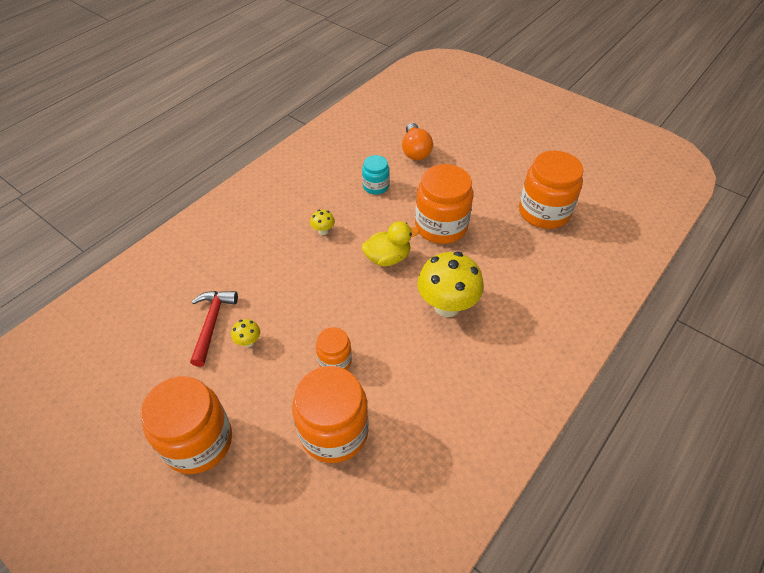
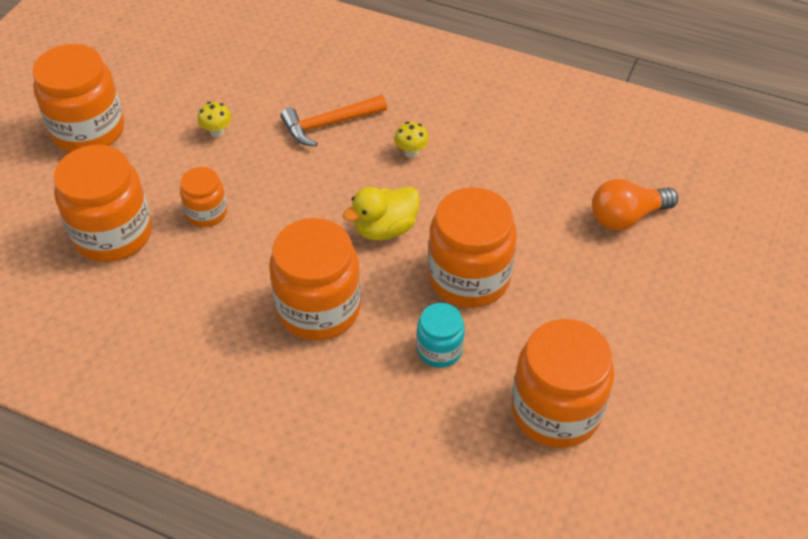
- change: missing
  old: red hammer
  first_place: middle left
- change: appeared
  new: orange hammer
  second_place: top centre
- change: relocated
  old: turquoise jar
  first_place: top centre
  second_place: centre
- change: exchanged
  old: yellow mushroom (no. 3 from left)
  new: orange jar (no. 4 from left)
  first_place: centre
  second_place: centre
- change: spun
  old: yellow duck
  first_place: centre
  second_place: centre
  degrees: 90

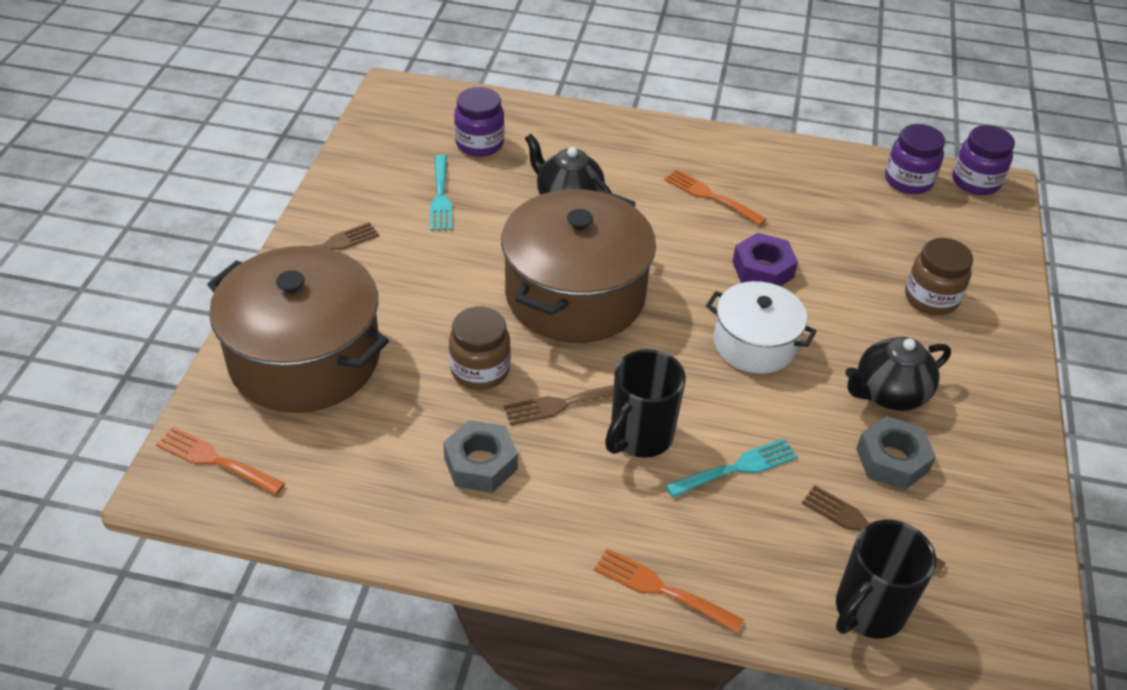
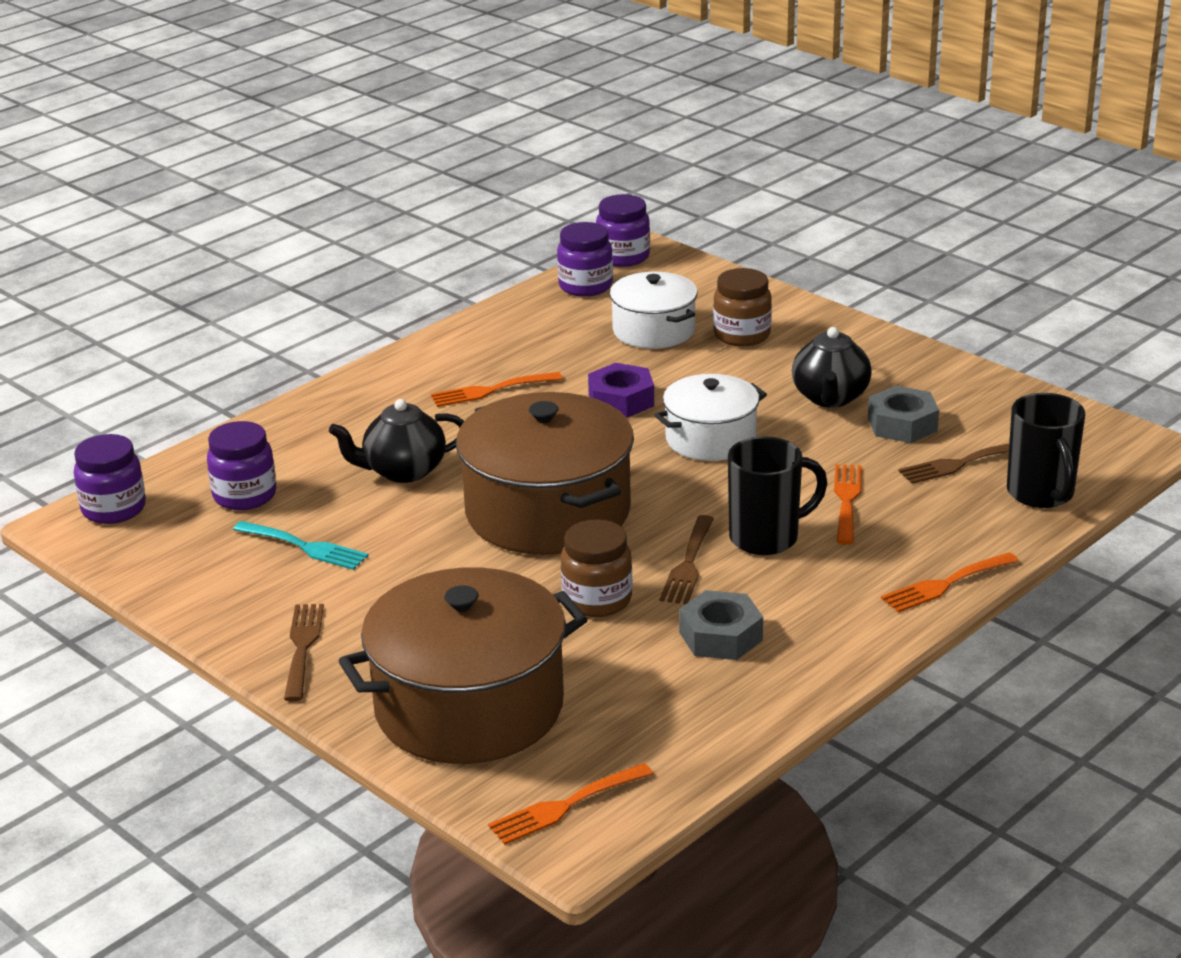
- change: appeared
  new: purple jar (no. 1 from left)
  second_place: middle left
- change: appeared
  new: white pot (no. 1 from left)
  second_place: top centre
- change: colour
  old: turquoise fork (no. 2 from left)
  new: orange fork (no. 3 from left)
  first_place: bottom centre
  second_place: middle right
- change: spun
  old: black mug (no. 1 from left)
  first_place: centre
  second_place: centre
  degrees: -90

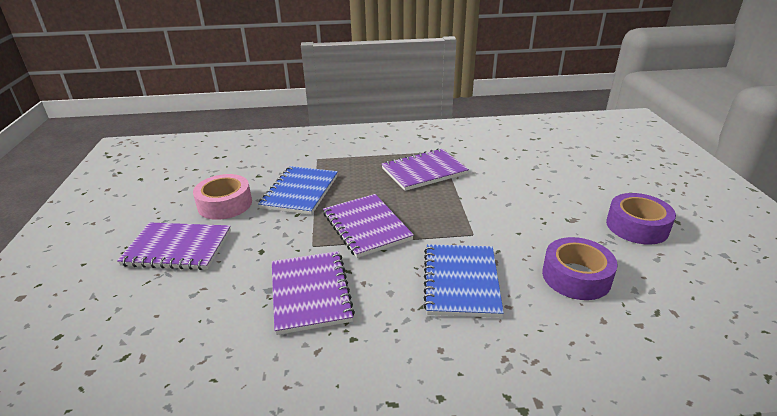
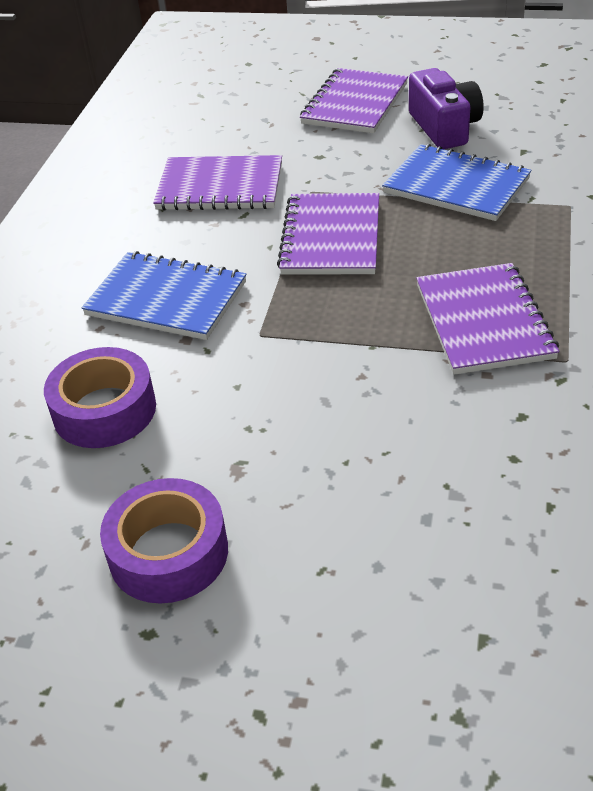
- change: exchanged
  old: pink tape
  new: purple camera
  first_place: middle left
  second_place: top right
- change: spun
  old: purple notebook (no. 3 from left in the first image)
  first_place: centre
  second_place: top centre
  degrees: -75

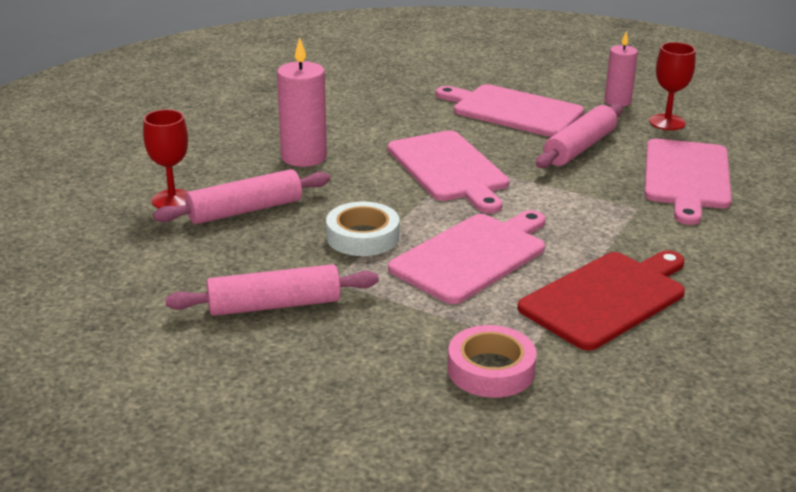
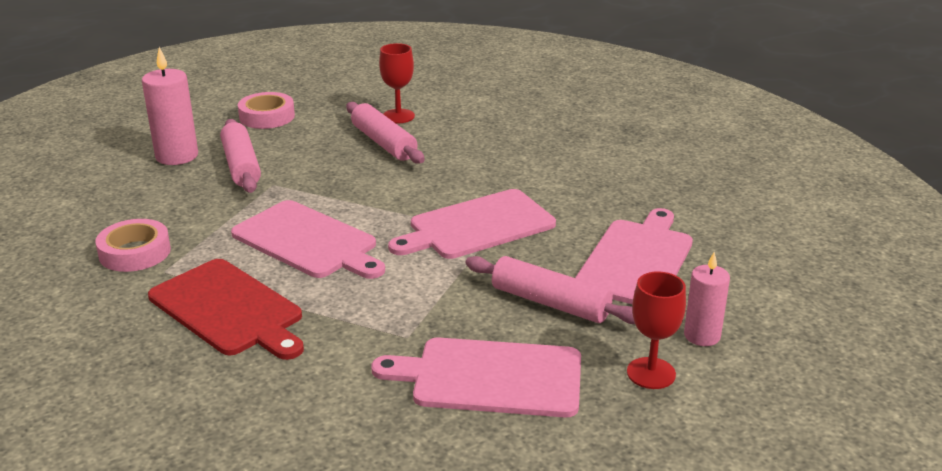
- change: missing
  old: white tape
  first_place: centre
- change: appeared
  new: pink tape (no. 2 from left)
  second_place: top left
- change: relocated
  old: pink candle (no. 1 from left)
  first_place: top centre
  second_place: top left

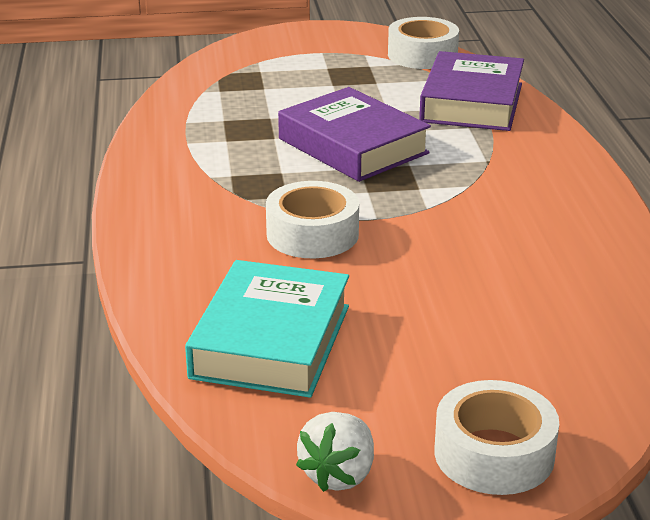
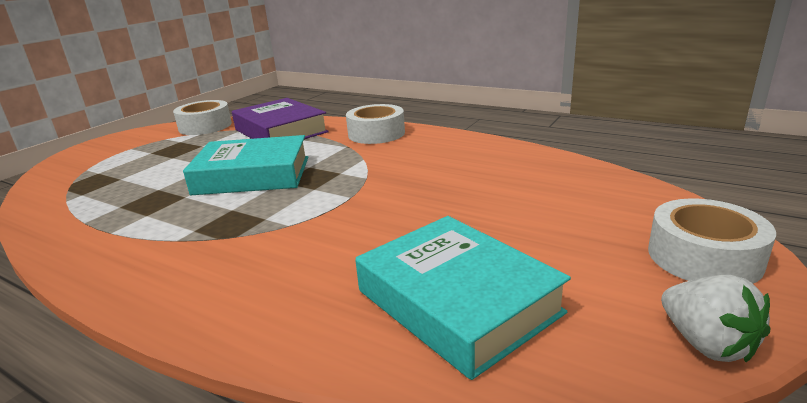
- change: relocated
  old: white tape (no. 1 from left in the first image)
  new: white tape (no. 2 from left)
  first_place: centre
  second_place: top centre
- change: colour
  old: purple book (no. 1 from left)
  new: turquoise book (no. 1 from left)
  first_place: top centre
  second_place: middle left

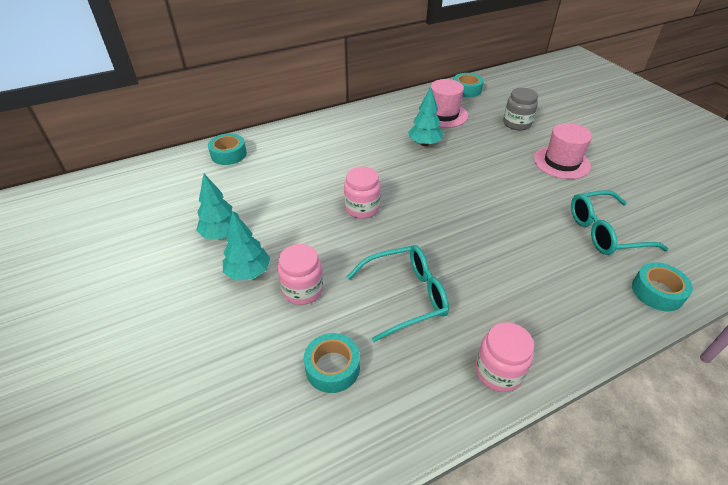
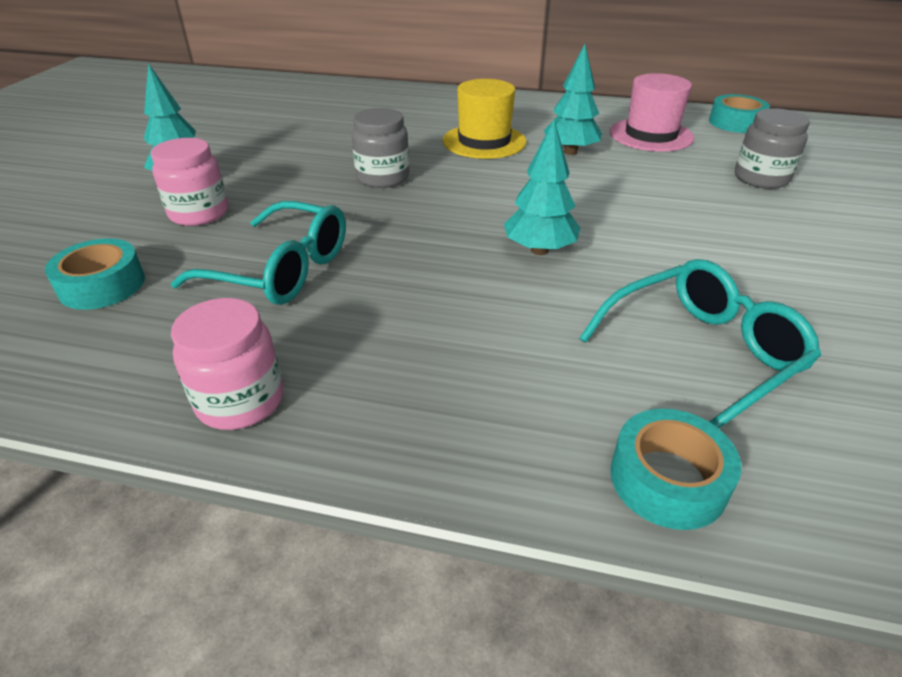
- change: missing
  old: turquoise tape (no. 1 from left)
  first_place: top left
- change: missing
  old: pink hat (no. 2 from left)
  first_place: top right
- change: appeared
  new: yellow hat
  second_place: top centre
- change: relocated
  old: turquoise tree (no. 1 from left in the first image)
  new: turquoise tree (no. 2 from left)
  first_place: middle left
  second_place: top centre
- change: colour
  old: pink jar (no. 2 from left)
  new: grey jar (no. 1 from left)
  first_place: centre
  second_place: top centre
- change: spun
  old: turquoise glasses (no. 2 from left)
  first_place: middle right
  second_place: middle right
  degrees: 120

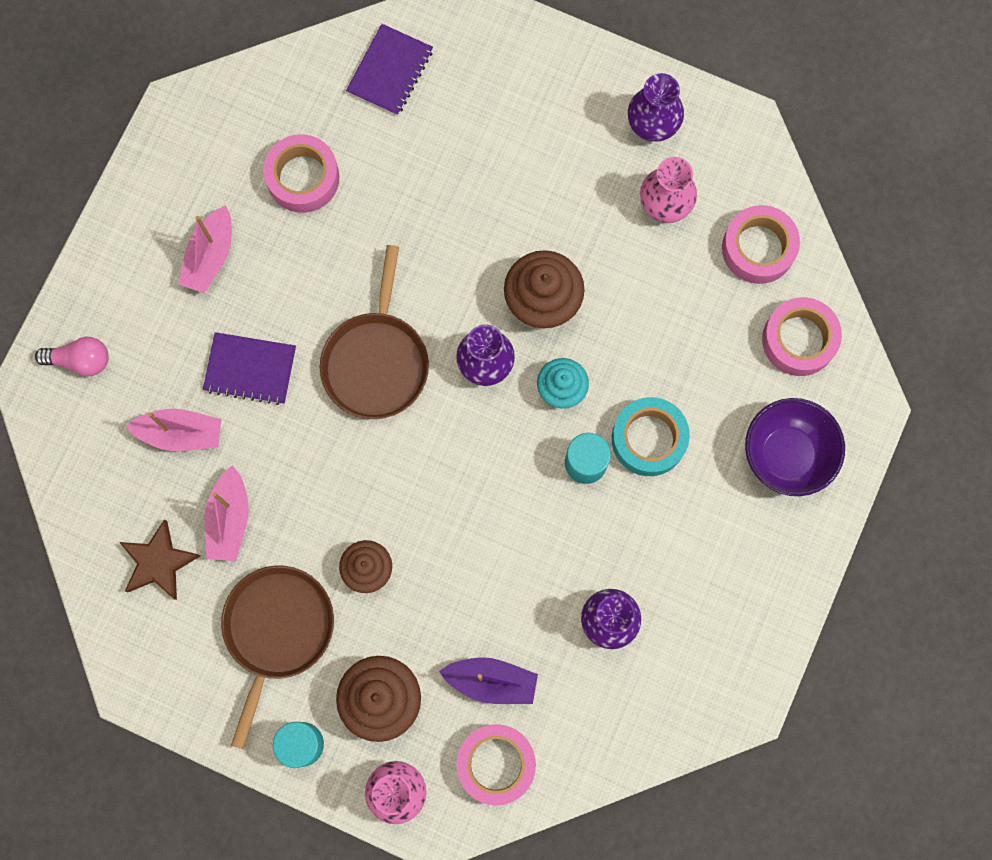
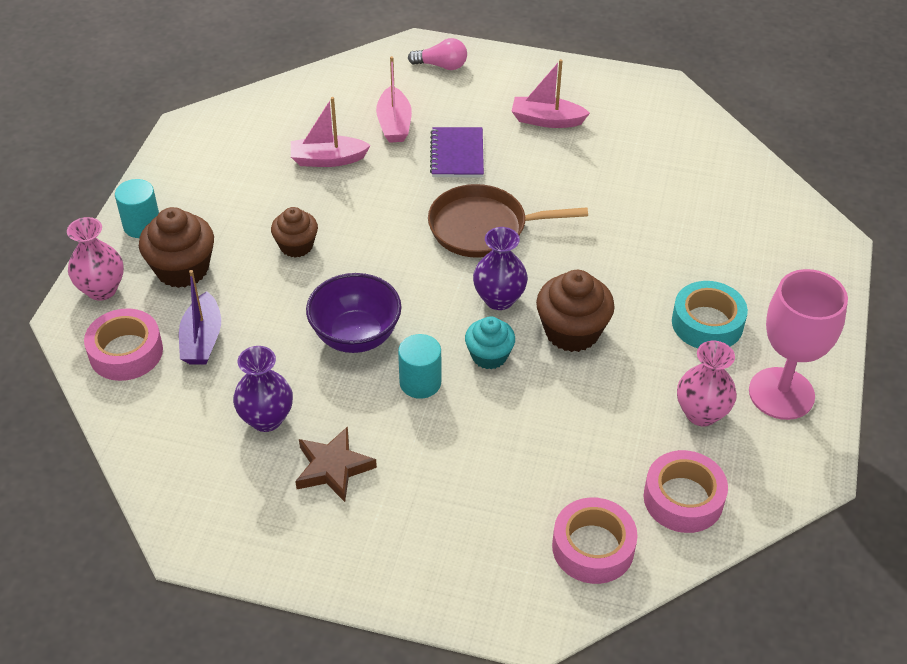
- change: missing
  old: brown pan (no. 1 from left)
  first_place: bottom left
- change: missing
  old: pink tape (no. 1 from left)
  first_place: top left
- change: missing
  old: purple notebook (no. 2 from left)
  first_place: top centre
- change: relocated
  old: brown star
  first_place: middle left
  second_place: bottom centre
- change: relocated
  old: turquoise tape
  first_place: centre
  second_place: middle right
- change: relocated
  old: purple bowl
  first_place: middle right
  second_place: centre
- change: exchanged
  old: purple vase (no. 3 from left)
  new: pink goblet
  first_place: top centre
  second_place: middle right
- change: spun
  old: pink light bulb
  first_place: middle left
  second_place: top centre
  degrees: -75

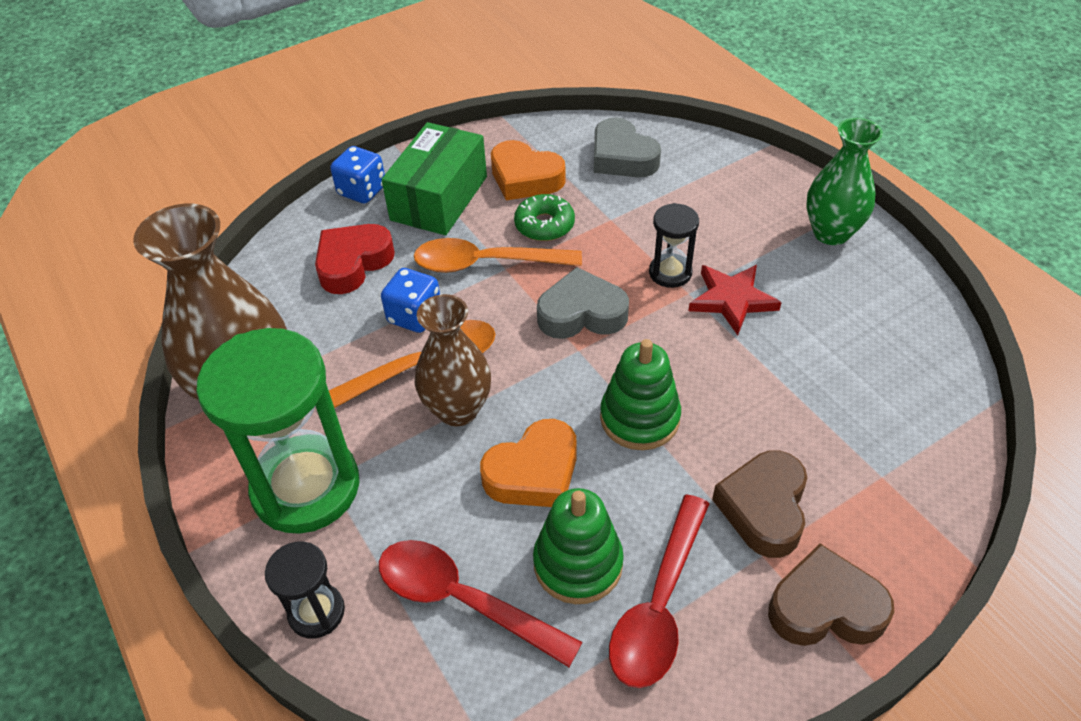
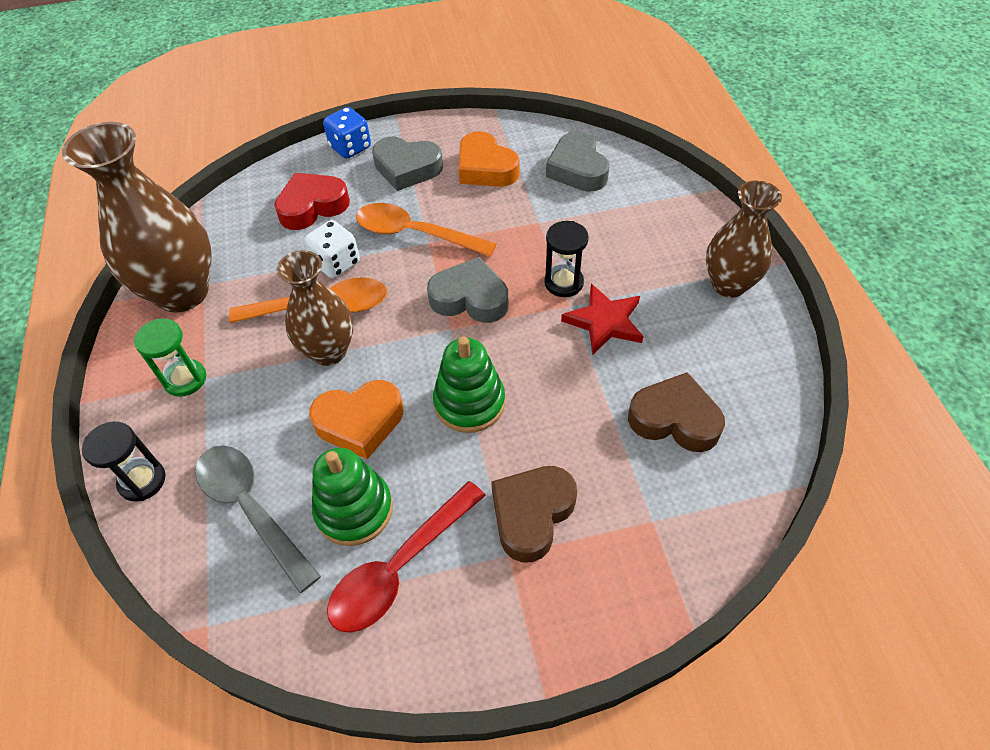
- change: missing
  old: green donut
  first_place: top centre
- change: relocated
  old: brown heart (no. 2 from left)
  first_place: bottom right
  second_place: middle right
- change: exchanged
  old: green box
  new: grey heart (no. 1 from left)
  first_place: top centre
  second_place: top centre
- change: colour
  old: red spoon (no. 1 from left)
  new: grey spoon
  first_place: bottom centre
  second_place: bottom left
- change: colour
  old: blue dice (no. 2 from left)
  new: white dice
  first_place: centre
  second_place: top centre
- change: colour
  old: green vase
  new: brown vase (no. 3 from left)
  first_place: top right
  second_place: top right
- change: size
  old: green hourglass
  first_place: middle left
  second_place: middle left
  factor: 0.48

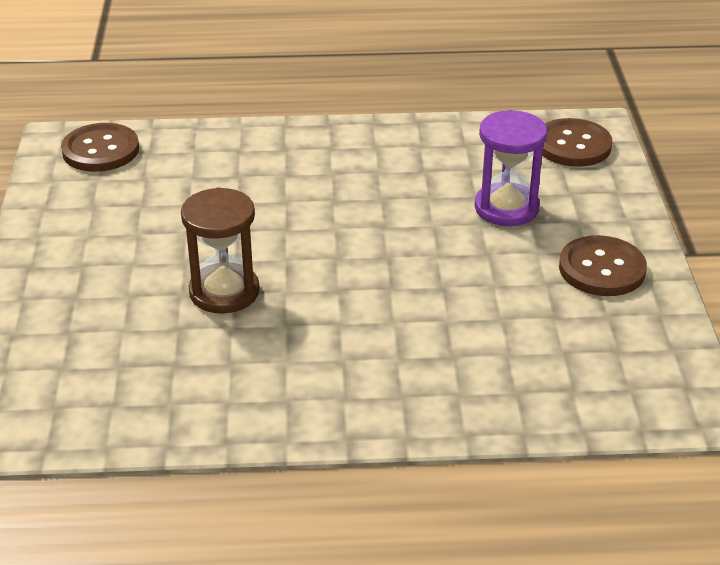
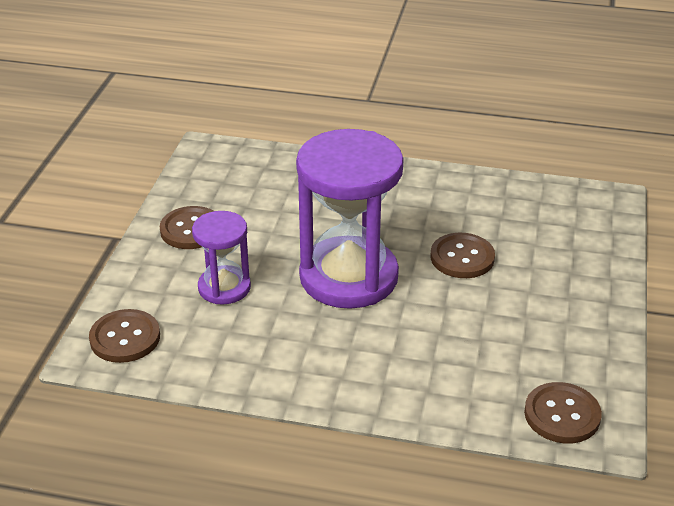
- change: appeared
  new: purple hourglass (no. 2 from left)
  second_place: centre
- change: exchanged
  old: brown hourglass
  new: brown button (no. 3 from left)
  first_place: middle left
  second_place: middle right

